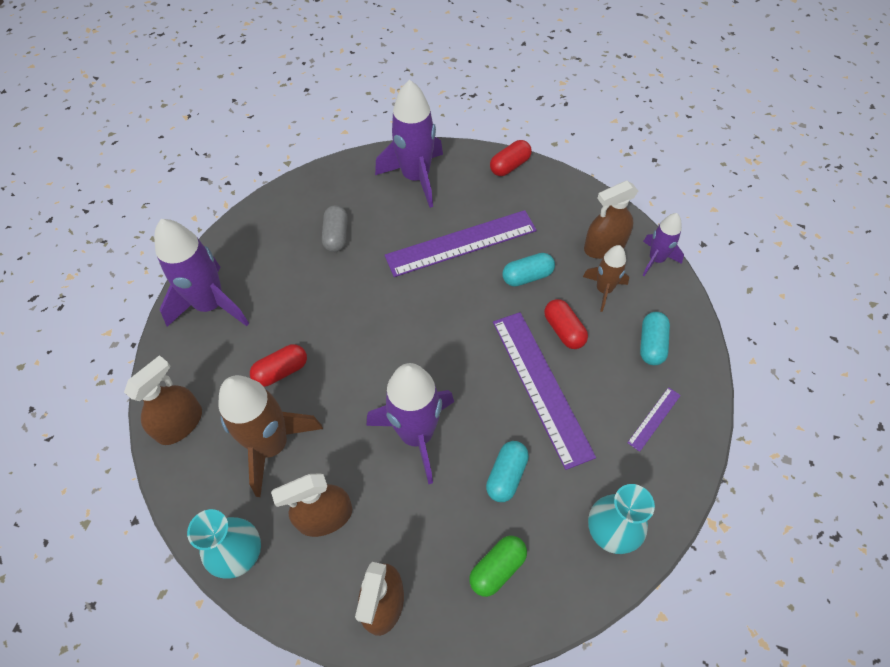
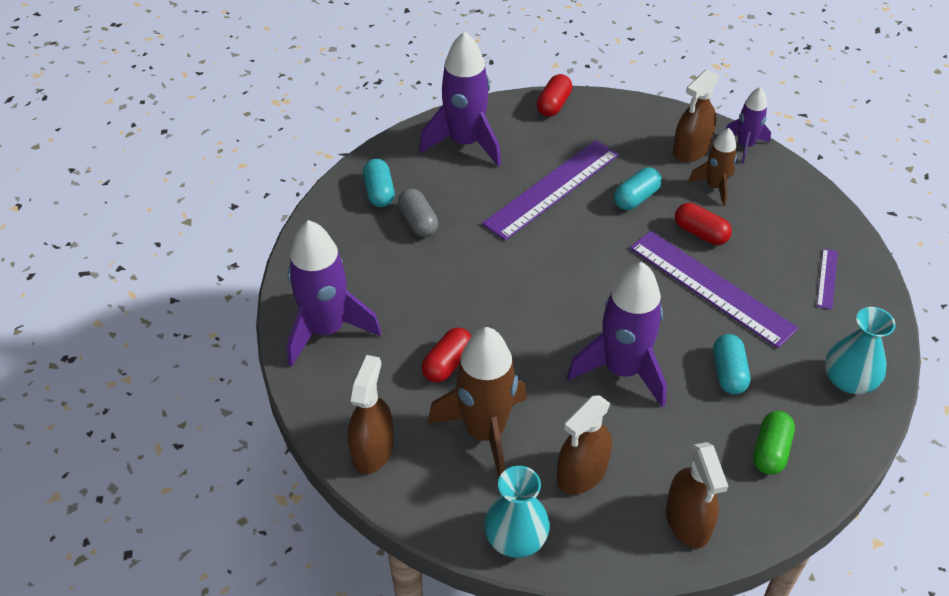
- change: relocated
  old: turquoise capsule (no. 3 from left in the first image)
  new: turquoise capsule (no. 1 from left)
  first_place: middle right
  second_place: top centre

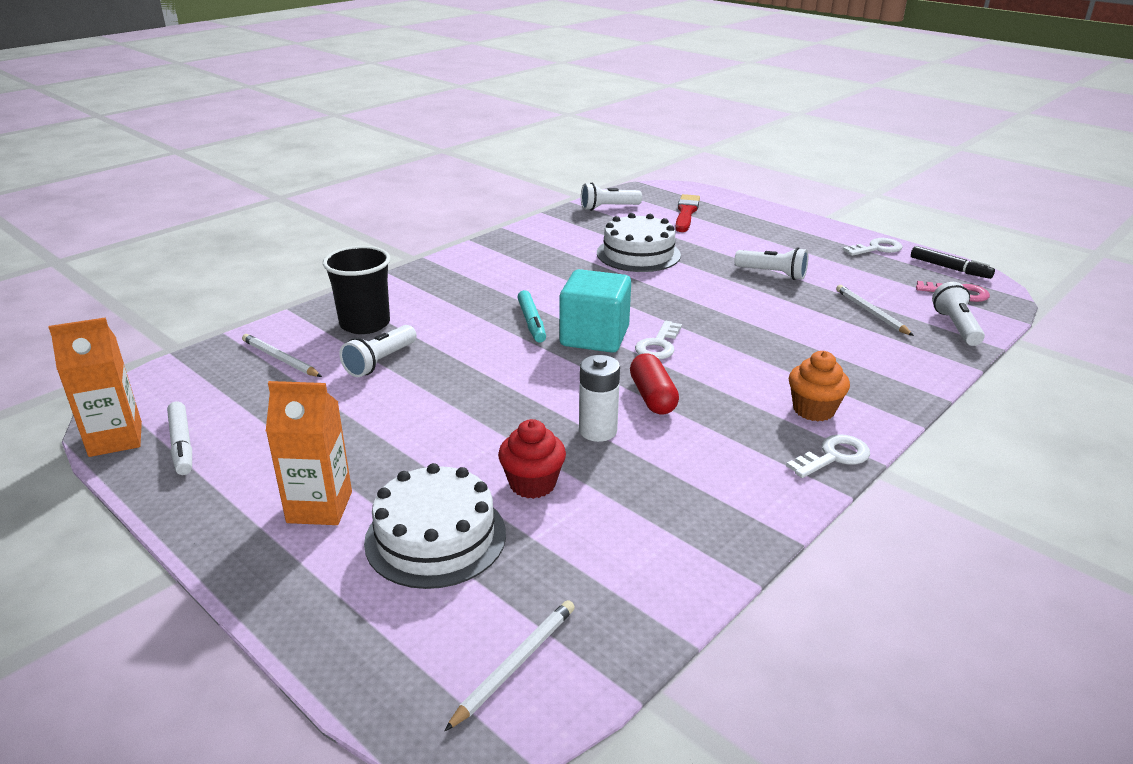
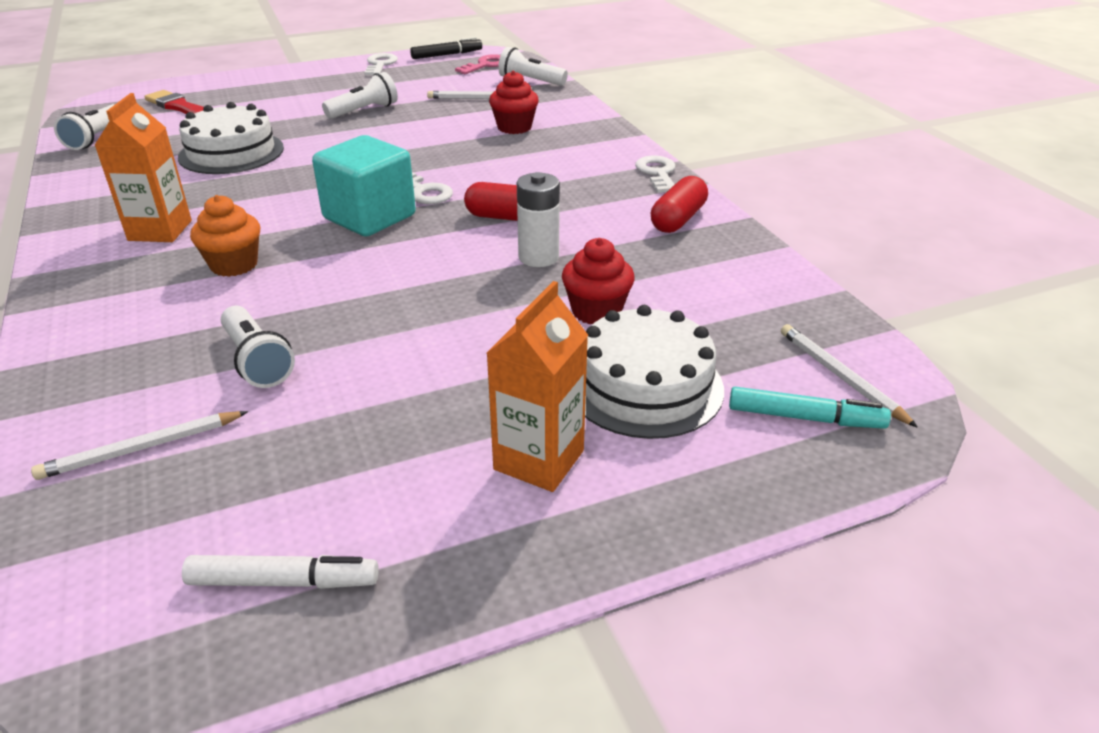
- change: missing
  old: black cup
  first_place: middle left
- change: appeared
  new: red cupcake (no. 1 from left)
  second_place: top centre
- change: appeared
  new: red capsule (no. 2 from left)
  second_place: top centre
- change: relocated
  old: orange carton (no. 1 from left)
  first_place: middle left
  second_place: top left
- change: relocated
  old: turquoise marker
  first_place: centre
  second_place: middle right
- change: relocated
  old: orange cupcake
  first_place: middle right
  second_place: top left

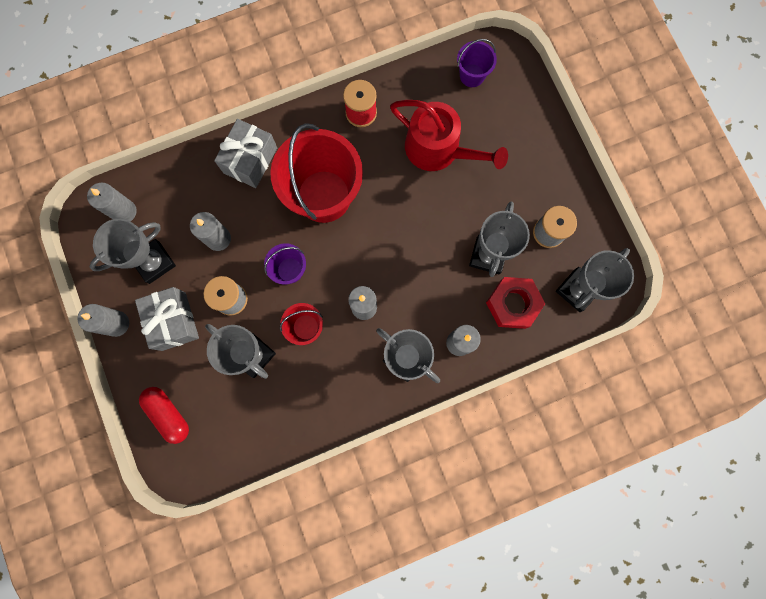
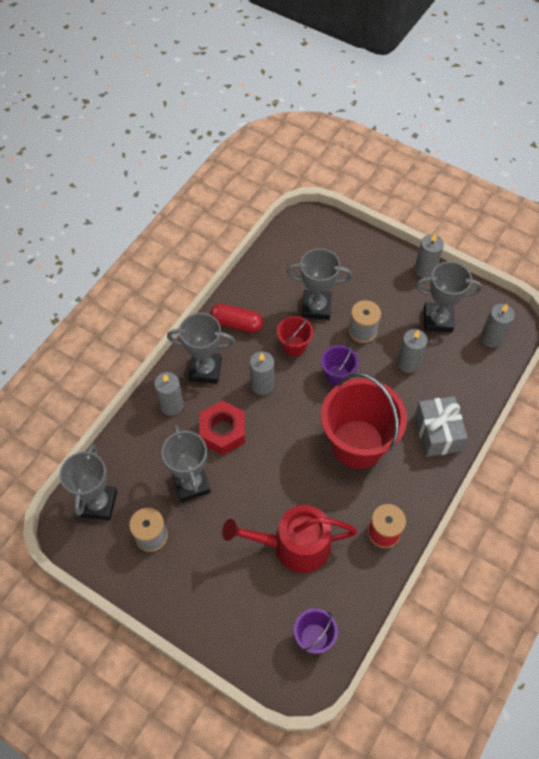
- change: missing
  old: grey gift (no. 1 from left)
  first_place: middle left
- change: relocated
  old: red capsule
  first_place: bottom left
  second_place: centre
- change: relocated
  old: red nut
  first_place: middle right
  second_place: centre
- change: spun
  old: grey trophy (no. 1 from left in the first image)
  first_place: middle left
  second_place: middle right
  degrees: 75

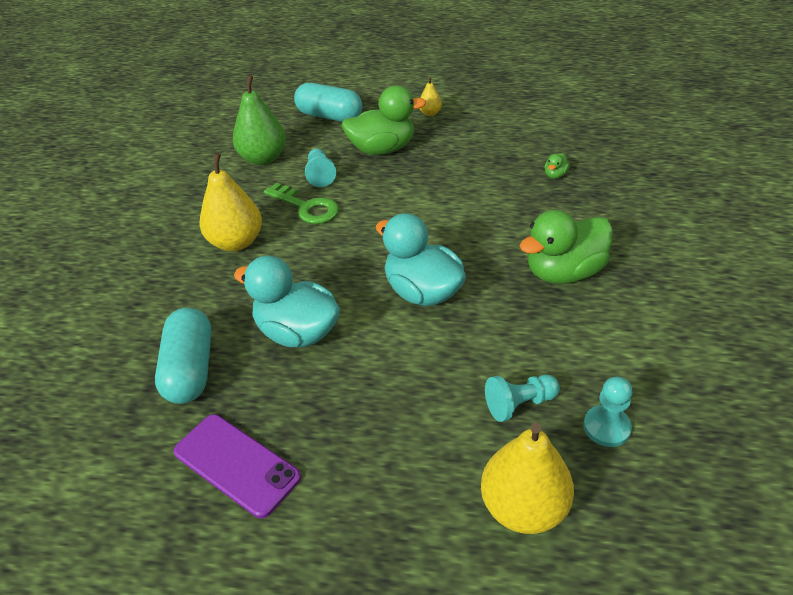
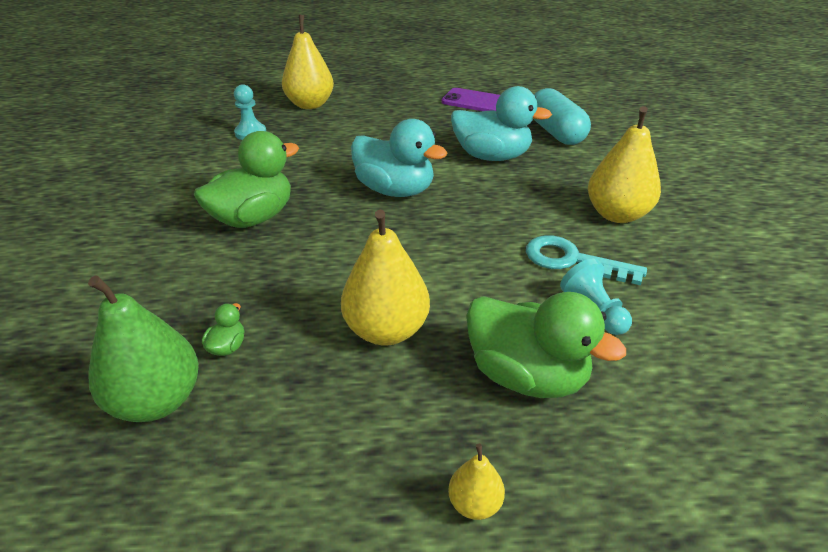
- change: missing
  old: turquoise capsule (no. 2 from left)
  first_place: top centre
- change: missing
  old: turquoise pawn (no. 2 from left)
  first_place: bottom centre
- change: appeared
  new: yellow pear (no. 2 from left)
  second_place: centre
- change: relocated
  old: green pear
  first_place: top left
  second_place: middle left
- change: colour
  old: green key
  new: turquoise key
  first_place: centre
  second_place: middle right
- change: spun
  old: green duck (no. 1 from left in the first image)
  first_place: top centre
  second_place: centre
  degrees: -120

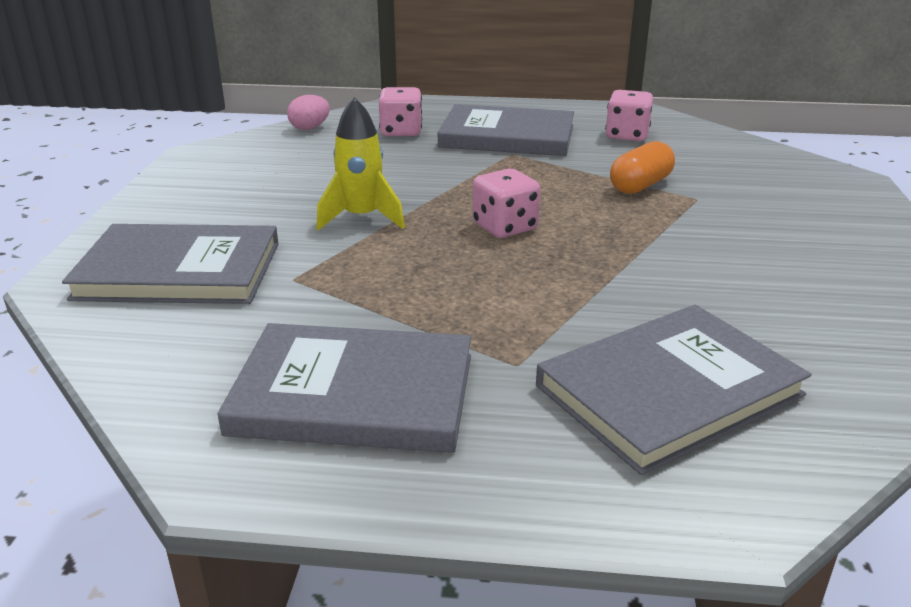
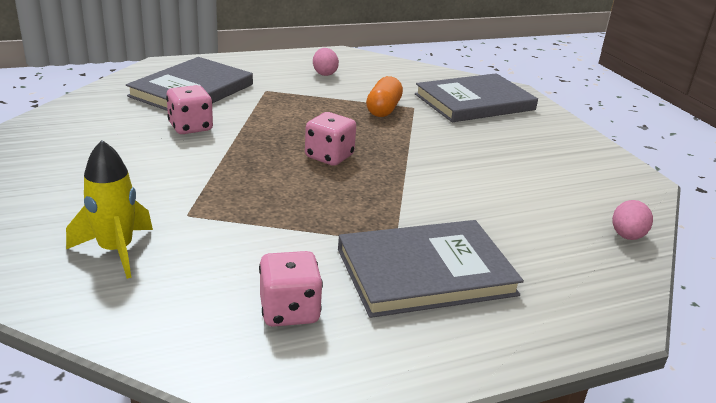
- change: relocated
  old: yellow rocket
  first_place: top centre
  second_place: middle left
- change: relocated
  old: pink dice (no. 1 from left)
  first_place: top centre
  second_place: top left
- change: relocated
  old: orange capsule
  first_place: top right
  second_place: top centre
- change: exchanged
  old: grey book (no. 2 from left)
  new: pink egg (no. 1 from left)
  first_place: centre
  second_place: top centre

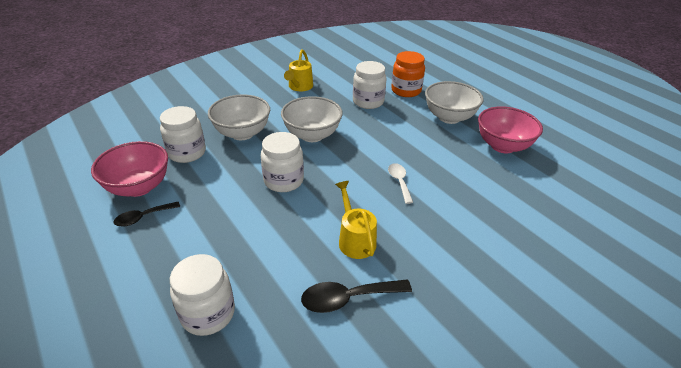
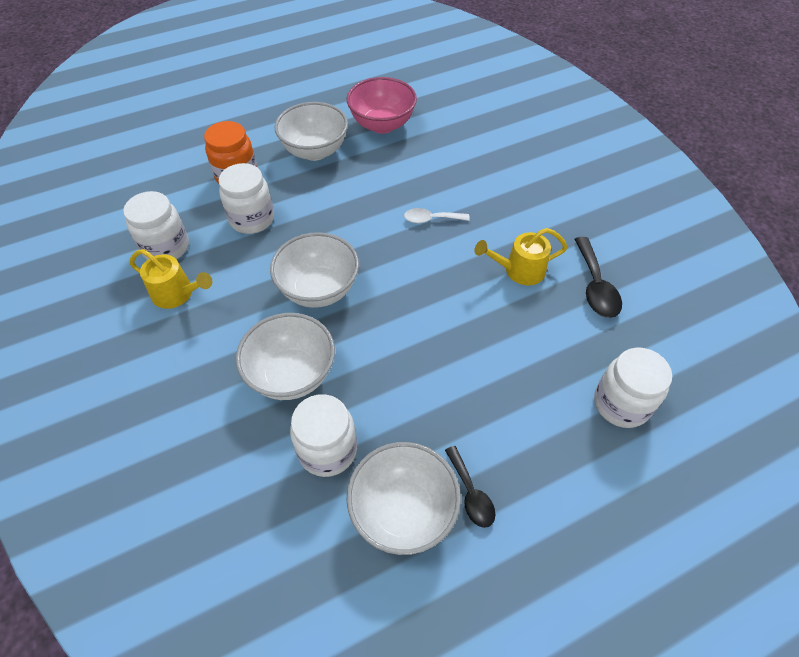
- change: relocated
  old: white jar (no. 3 from left in the first image)
  new: white jar (no. 1 from left)
  first_place: centre
  second_place: middle left
- change: colour
  old: pink bowl (no. 1 from left)
  new: white bowl (no. 4 from left)
  first_place: middle left
  second_place: bottom centre

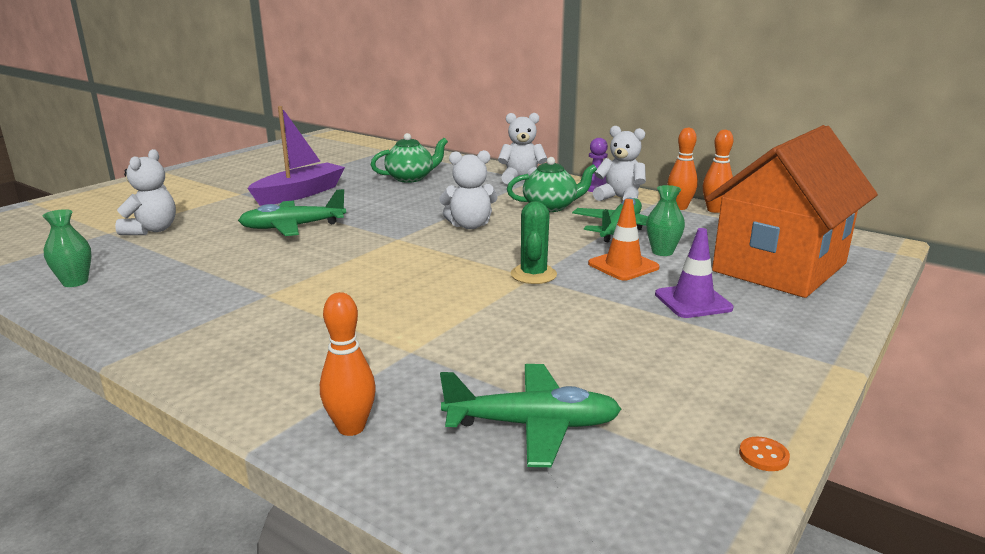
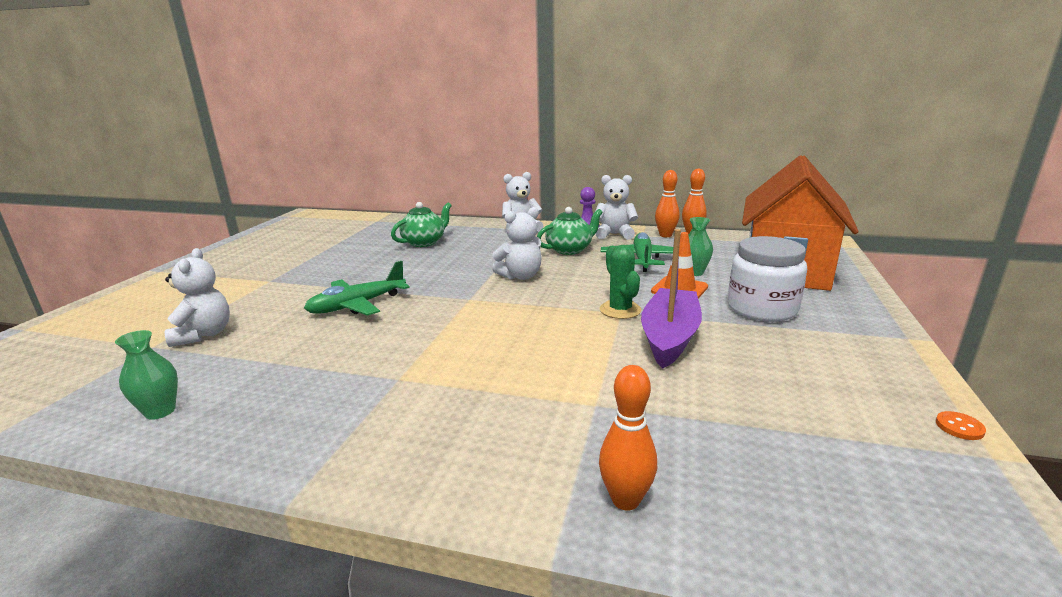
- change: missing
  old: green plane (no. 2 from left)
  first_place: bottom centre
- change: relocated
  old: purple boat
  first_place: top left
  second_place: centre
- change: exchanged
  old: purple traffic cone
  new: white jar
  first_place: middle right
  second_place: middle right

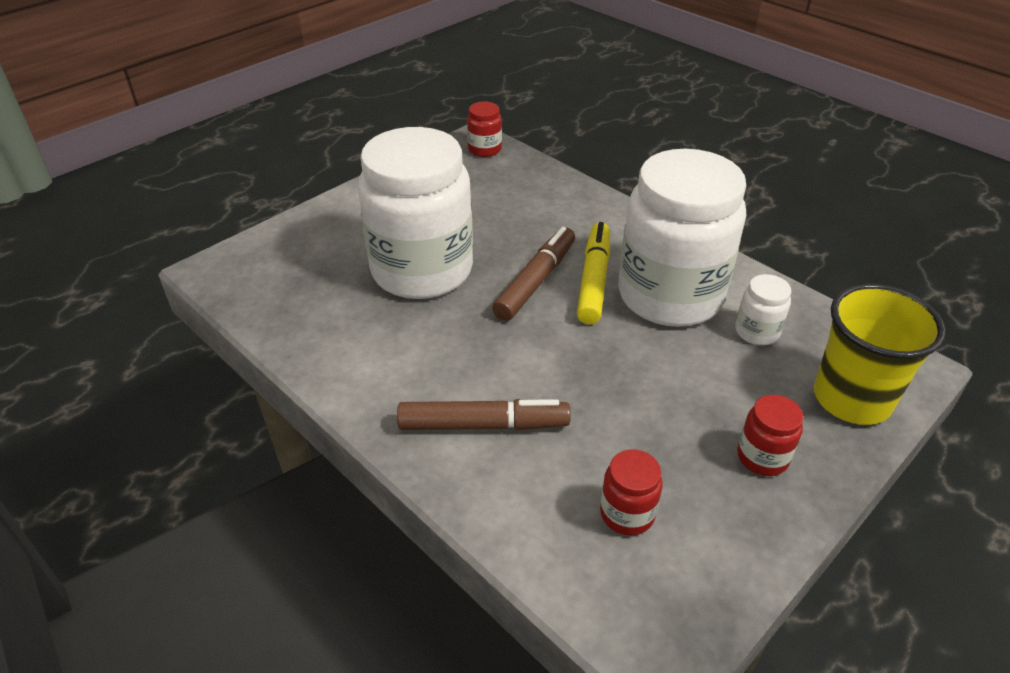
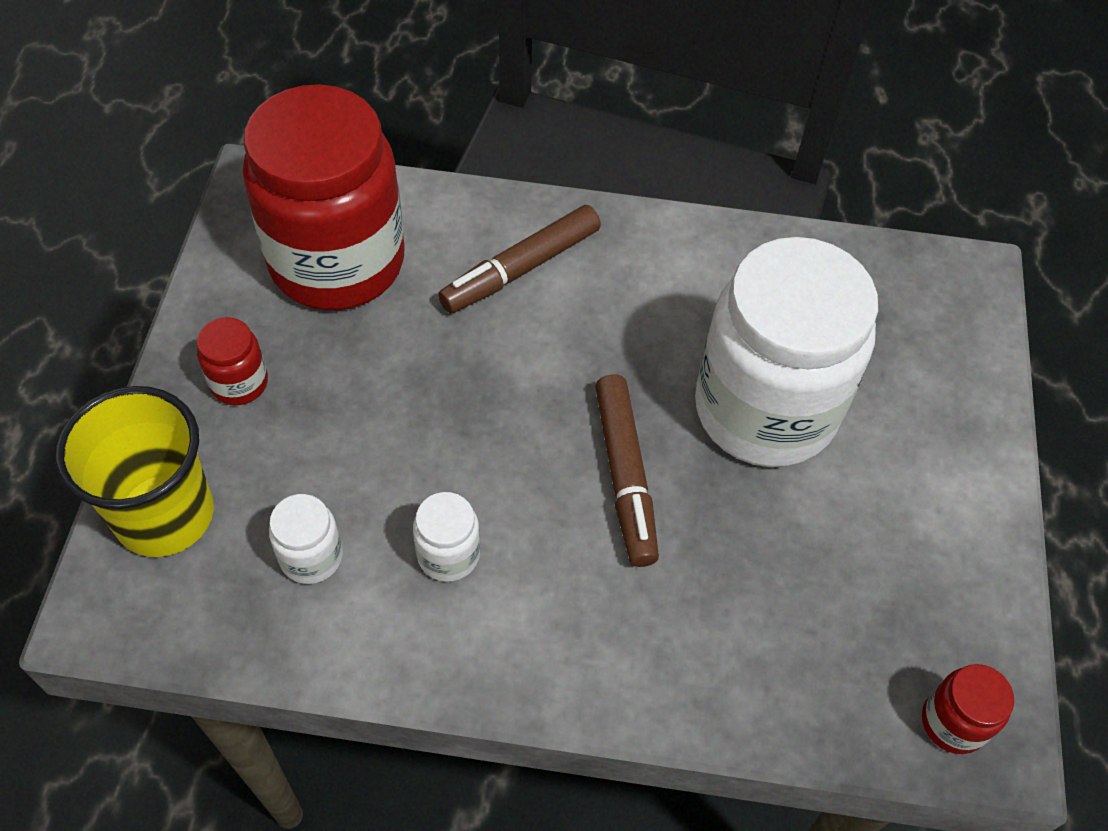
- change: missing
  old: yellow marker
  first_place: centre
- change: size
  old: red jar (no. 2 from left)
  first_place: bottom centre
  second_place: top left
  factor: 2.5
- change: size
  old: white jar (no. 2 from left)
  first_place: middle right
  second_place: centre
  factor: 0.4

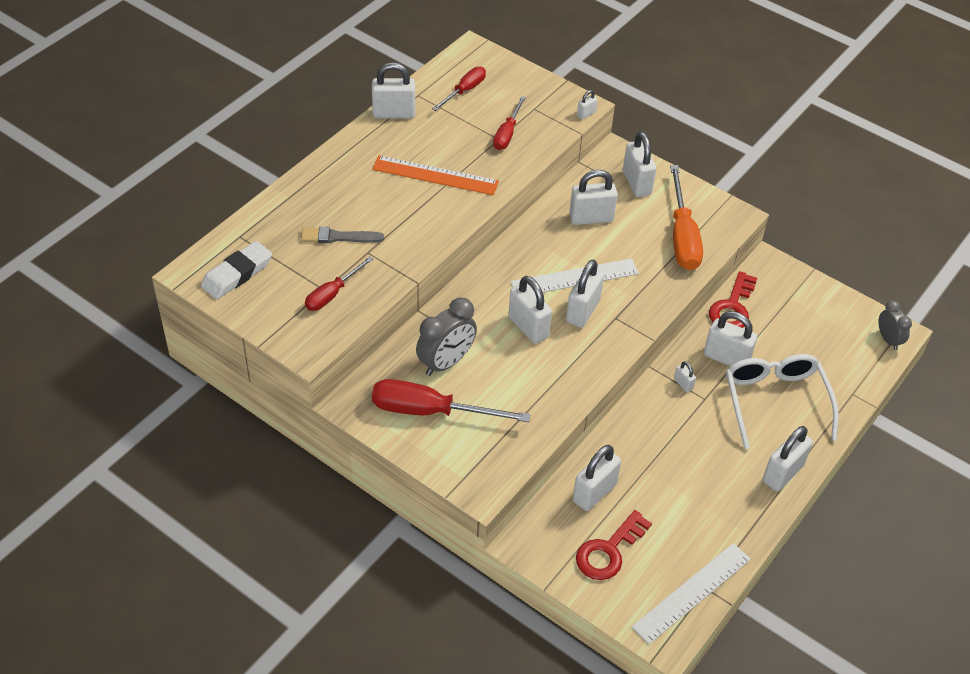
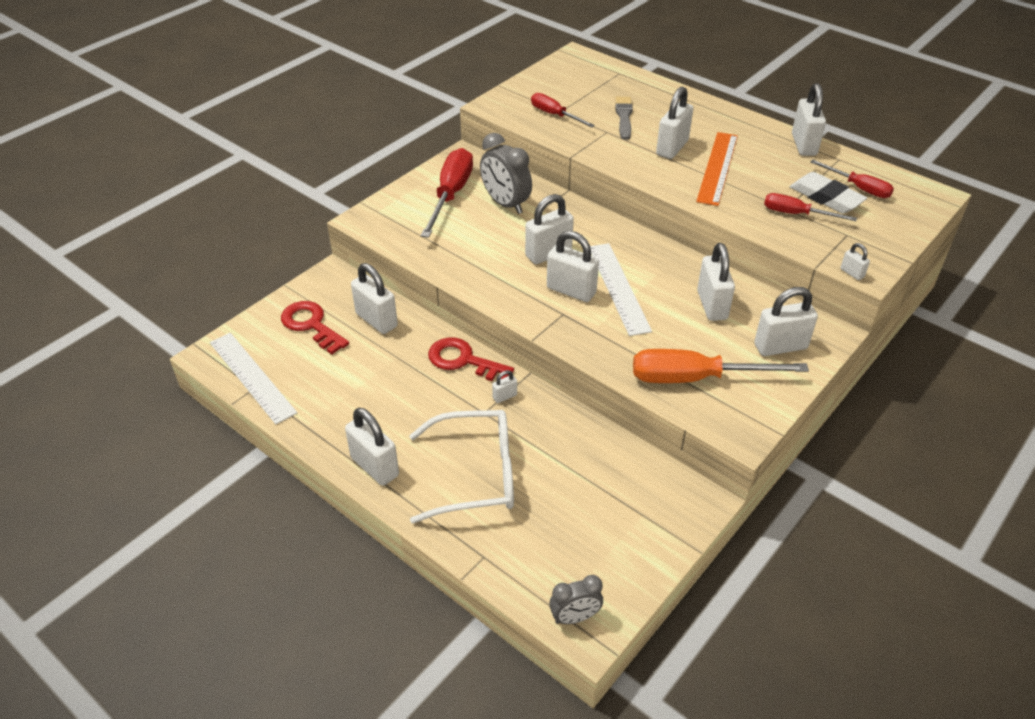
- change: relocated
  old: white eraser
  first_place: middle left
  second_place: top right
- change: relocated
  old: white padlock (no. 9 from left in the first image)
  new: white padlock (no. 6 from left)
  first_place: middle right
  second_place: top centre
- change: relocated
  old: red key (no. 2 from left)
  first_place: middle right
  second_place: centre

